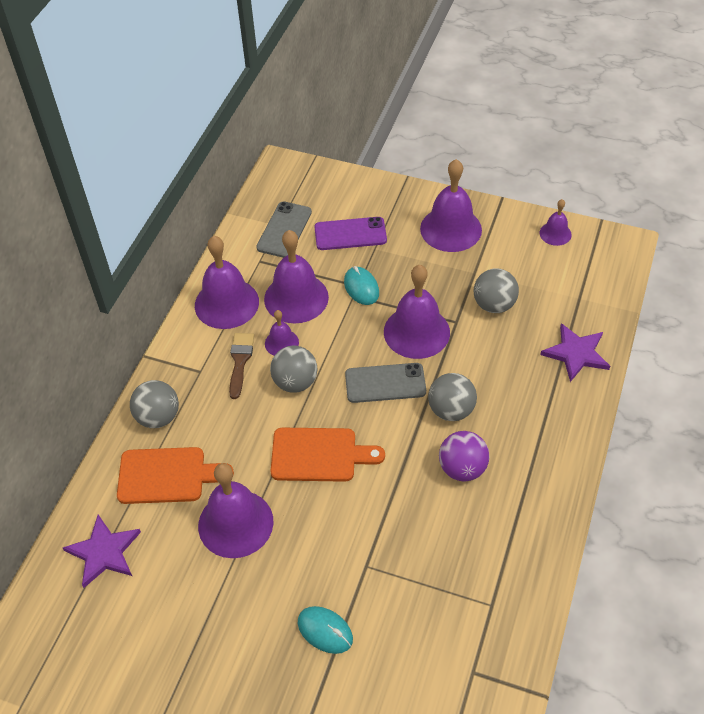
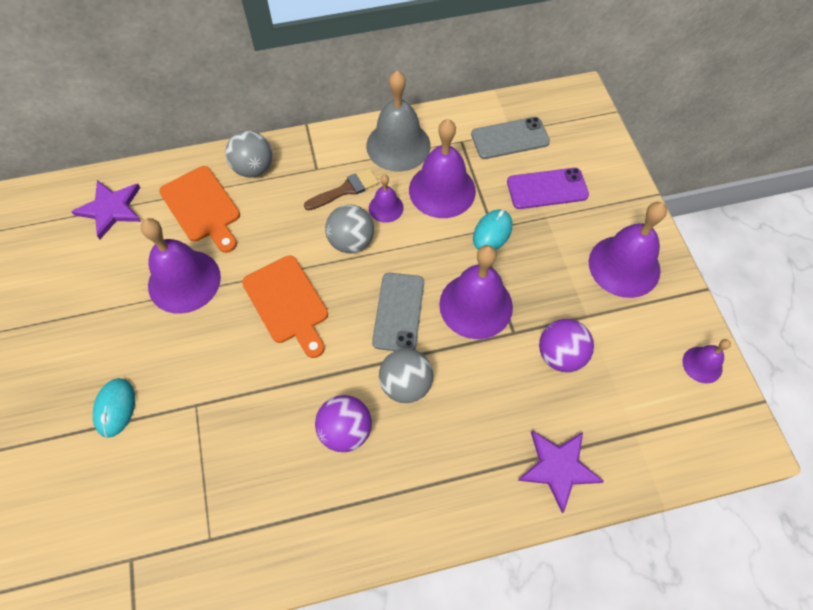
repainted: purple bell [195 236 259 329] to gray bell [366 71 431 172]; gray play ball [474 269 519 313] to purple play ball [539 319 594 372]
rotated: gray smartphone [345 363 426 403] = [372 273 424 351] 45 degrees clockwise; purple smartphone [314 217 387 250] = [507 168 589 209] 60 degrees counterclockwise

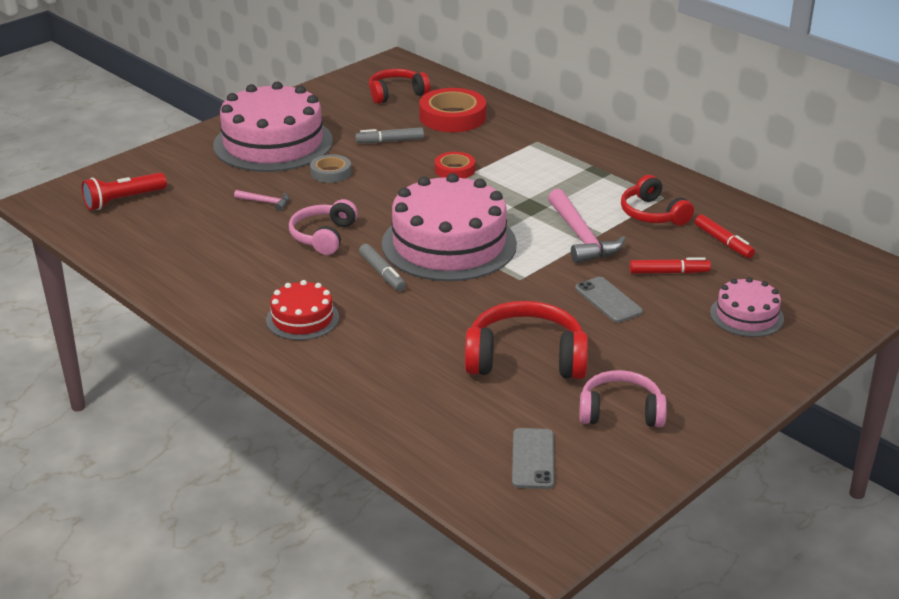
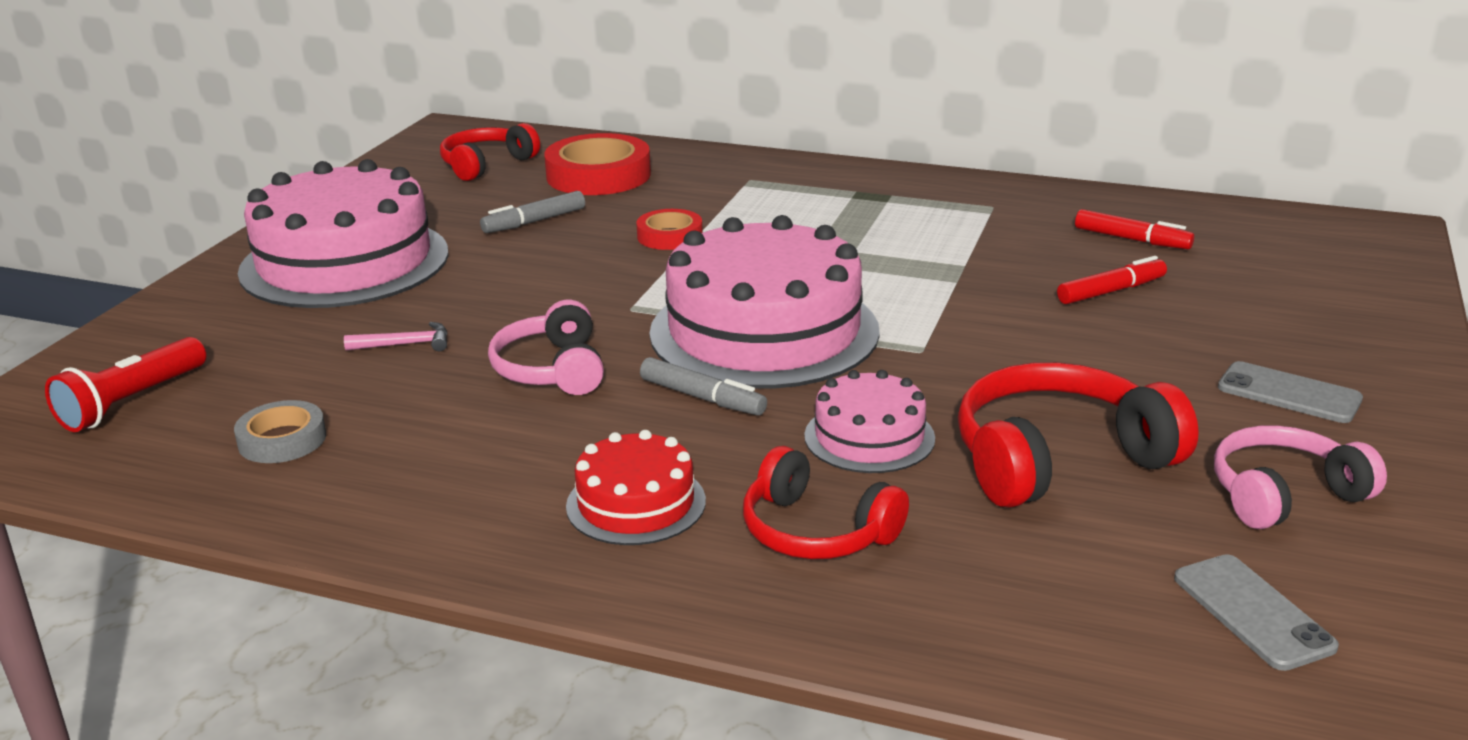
gone: rosy hammer [548 189 626 263]
shifted: gray roll of tape [310 154 351 183] to [234 400 326 463]; red over-ear headphones [621 175 694 226] to [743 446 909 559]; rosy cake [710 277 784 337] to [804 370 935 473]; gray smartphone [575 277 643 323] to [1218 361 1363 423]

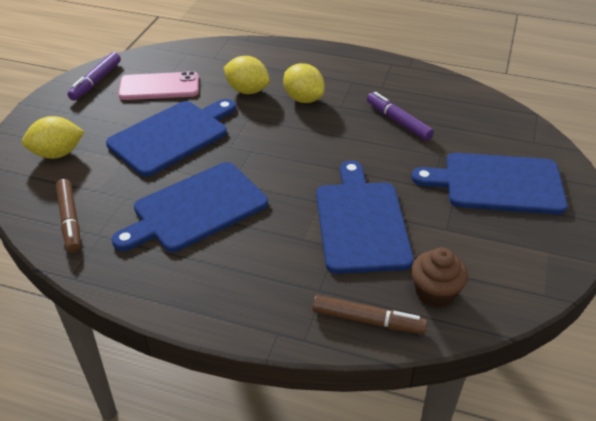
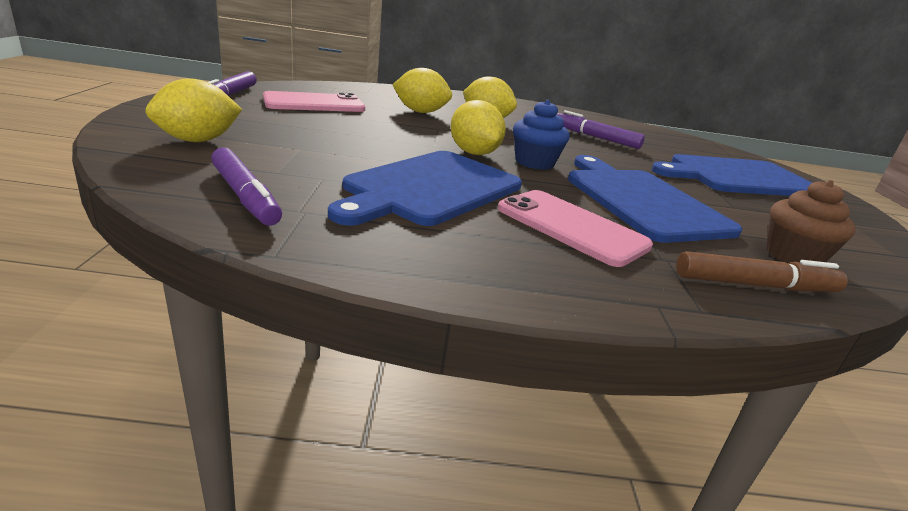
gone: royal blue cutting board [106 99 236 176]
new: bright yellow toy lemon [450 100 506 155]; rosy smartphone [498 190 653 267]; royal blue muffin [513 100 570 170]
repainted: russet marker pen [56 179 81 253] to purple marker pen [211 147 282 226]

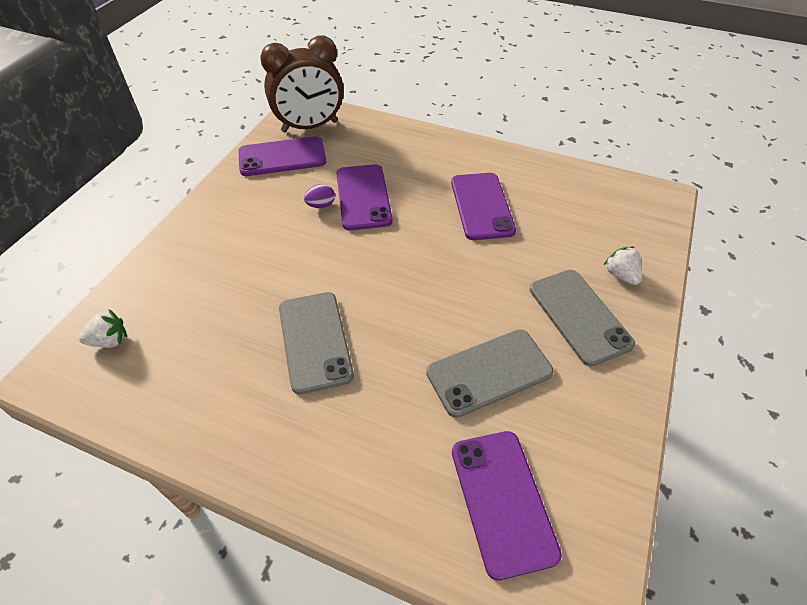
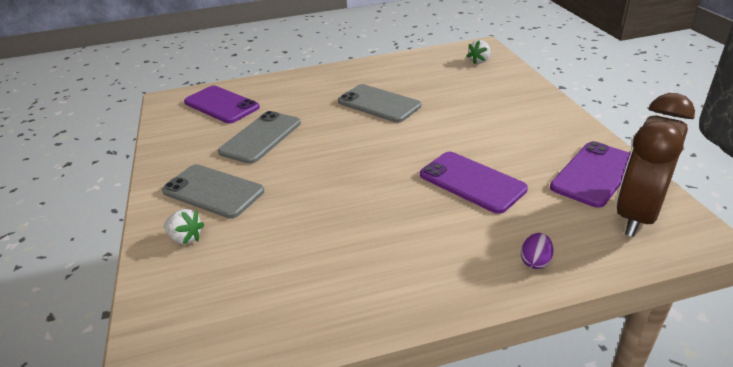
gone: purple smartphone [451 173 516 240]
shifted: purple egg shape [304 184 335 208] to [521 233 553 269]

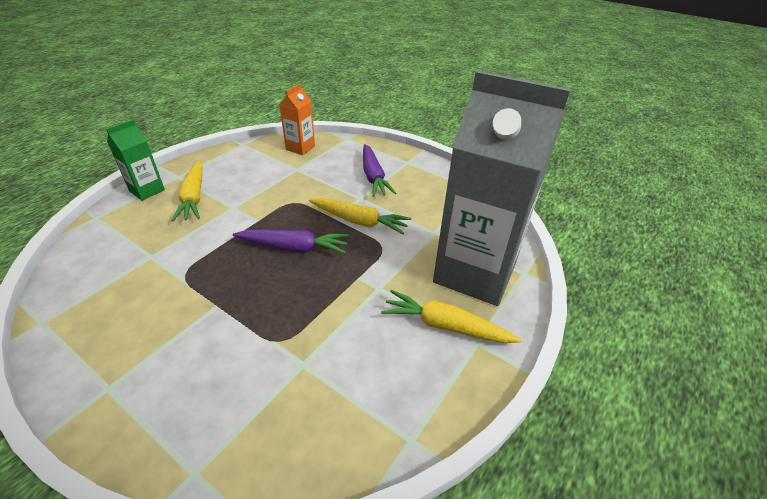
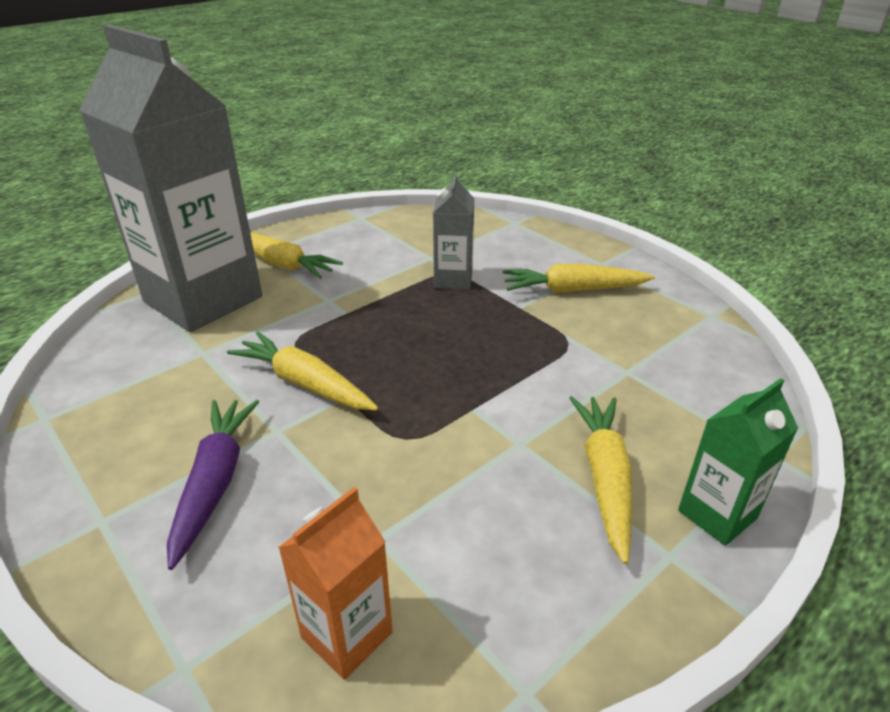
gone: purple root vegetable [233 230 349 254]
new: gray carton [433 173 474 290]; bright yellow root vegetable [503 264 655 293]

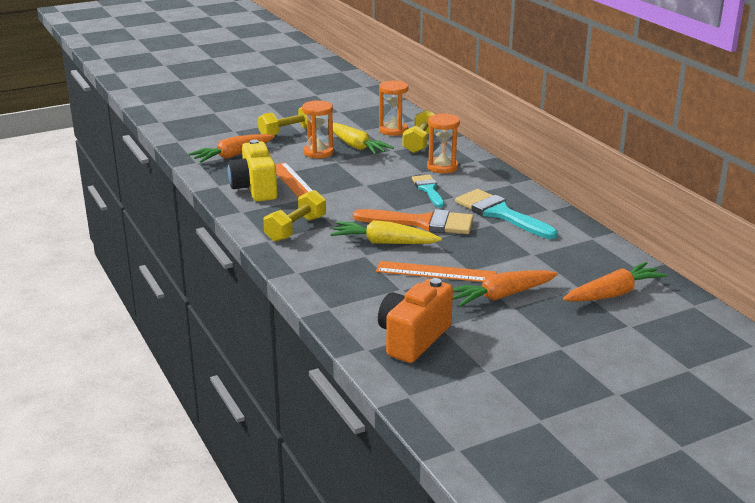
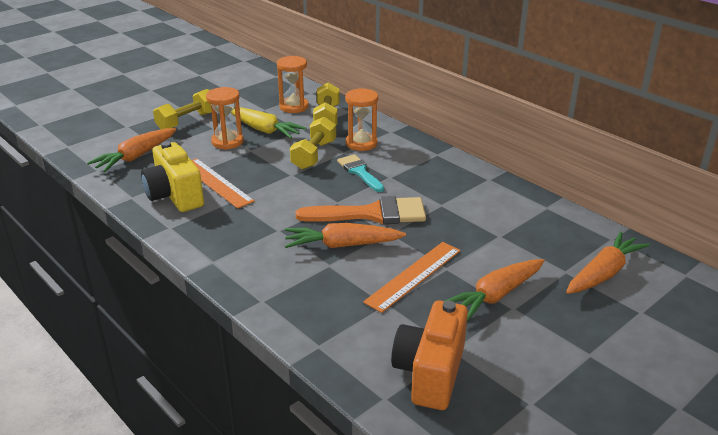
gone: teal paintbrush [455 189 557 239]
shifted: bright yellow free weight [263 190 326 242] to [290 117 336 170]
repainted: bright yellow root vegetable [331 220 442 244] to bright orange root vegetable [285 223 406 248]
rotated: bright orange measuring stick [376 261 497 282] = [363 242 461 313] 45 degrees counterclockwise

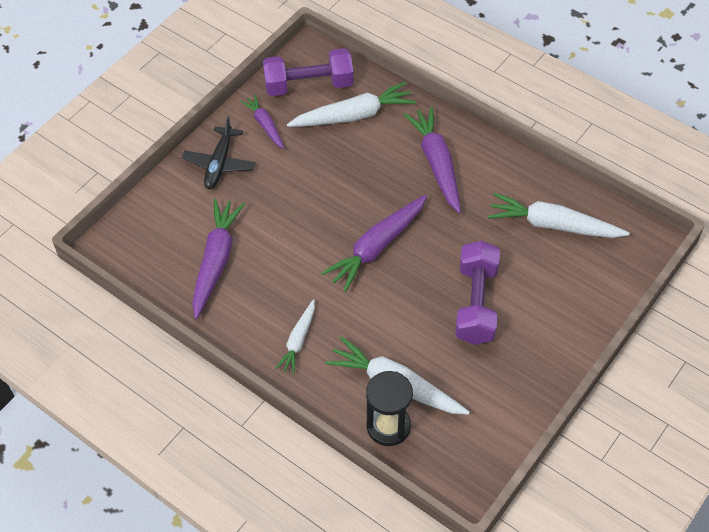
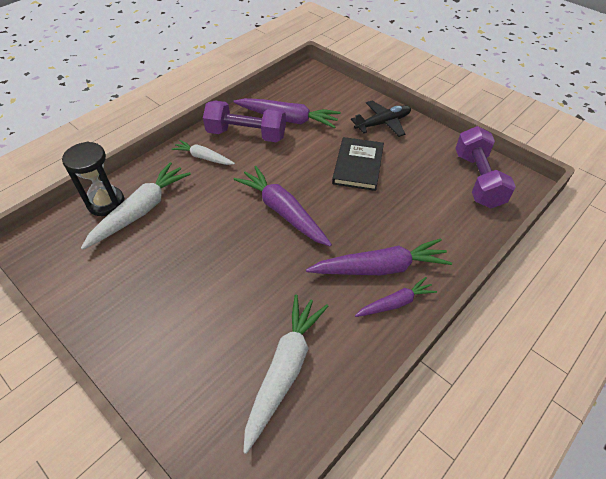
gone: white root vegetable [287 81 416 127]
new: jet-black book [332 137 384 191]
shifted: purple free weight [455 241 500 345] to [203 100 286 142]; purple root vegetable [240 95 284 149] to [355 277 437 317]
rotated: jet-black plane [182 116 256 189] = [351 101 411 137] 135 degrees clockwise

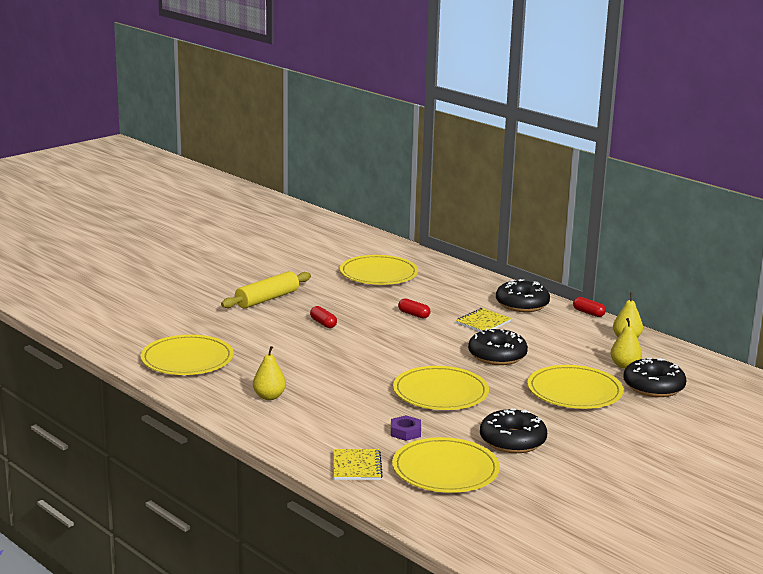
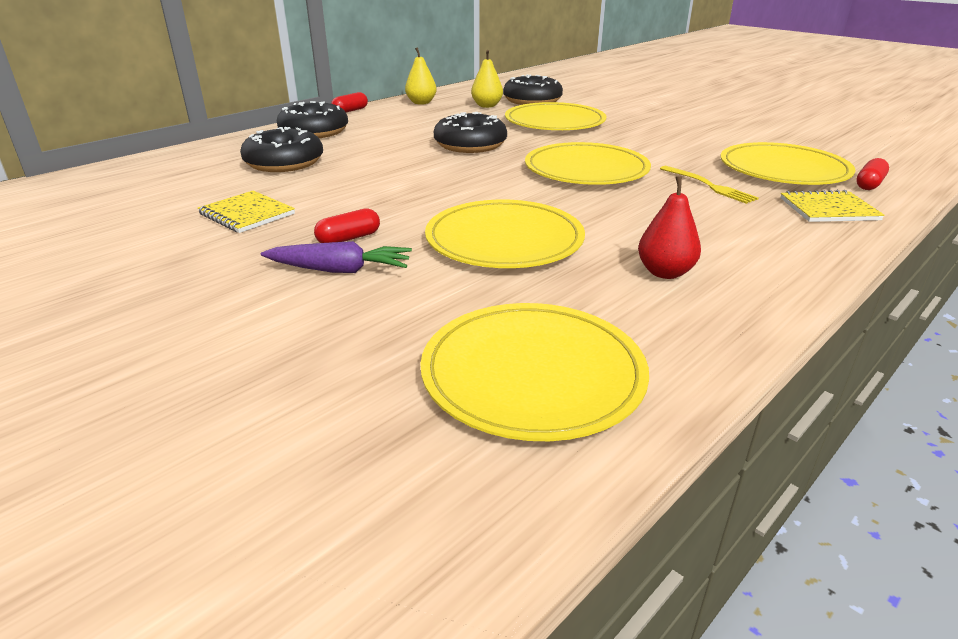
gone: bright yellow pastry roller [221 271 311 309]
new: purple root vegetable [261 241 412 273]
shifted: bright yellow notebook [456 308 512 332] to [198 191 295 233]; jet-black donut [480 408 547 453] to [240 127 323 172]; bright yellow flat dish [340 255 418 285] to [425 200 585 268]; red capsule [398 298 431 319] to [856 158 889 190]
swapped: purple hexagon nut [391 415 421 441] to bright yellow fork [660 166 759 204]
repainted: bright yellow toy pear [253 346 286 400] to red toy pear [638 176 701 279]

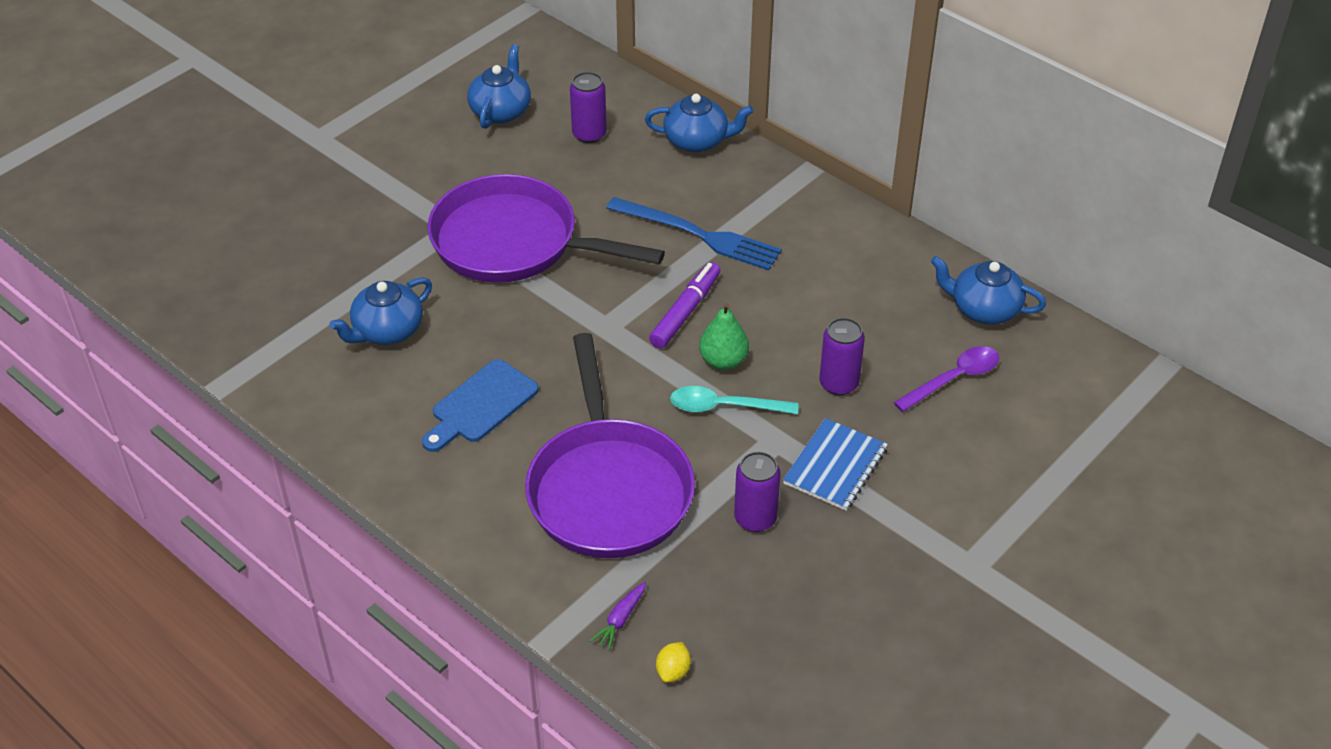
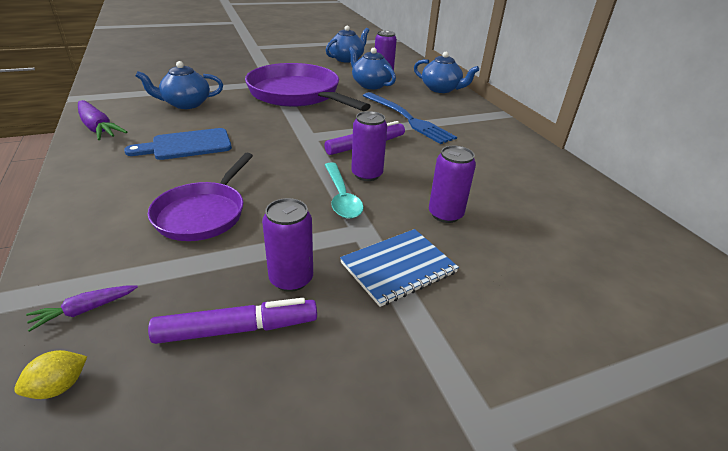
gone: purple teaspoon [894 346 999 412]
new: purple root vegetable [78 100 127 140]; purple marker pen [148 298 317 344]
shifted: royal blue china teapot [931 256 1046 324] to [349 47 396 89]
swapped: emerald toy pear [699 303 749 370] to purple can [351 111 387 181]
rotated: teal teaspoon [670 386 798 414] = [325 162 364 219] 135 degrees counterclockwise
scaled: purple skillet [525 333 695 558] = [148 153 253 241] x0.60

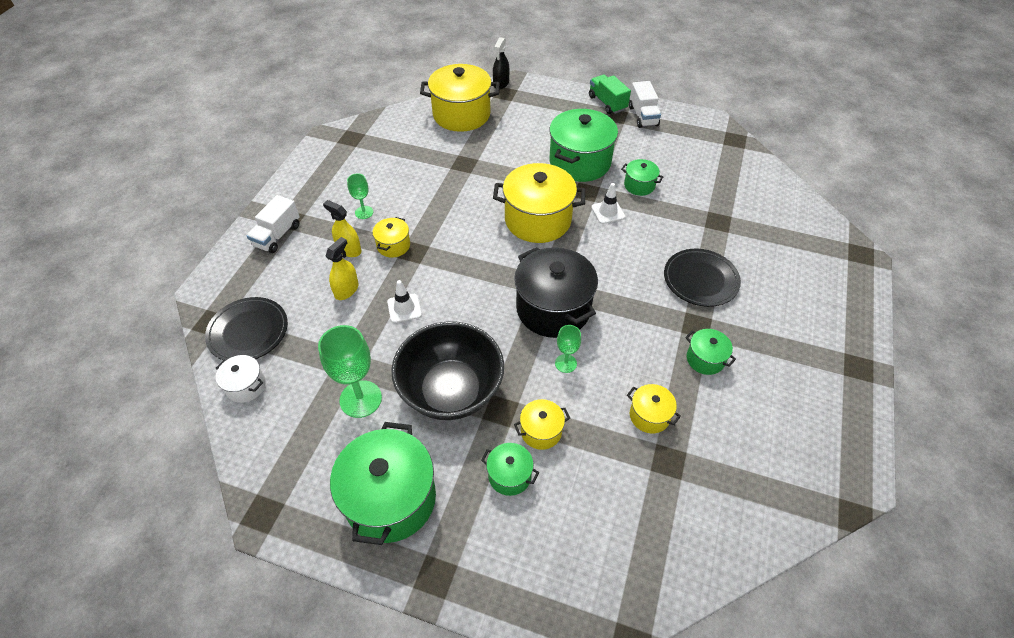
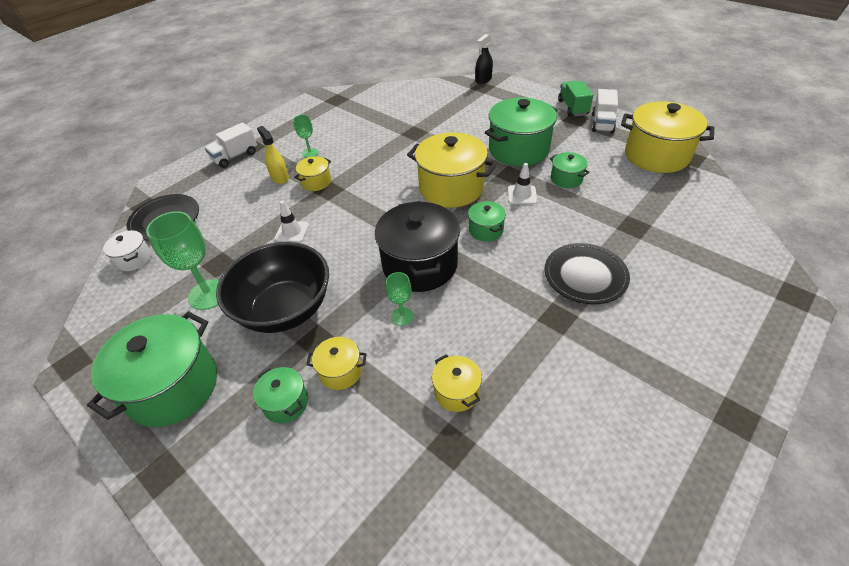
gone: bright yellow spray bottle [326 237 359 300]
shifted: emerald cooking pot [685 329 736 375] to [468 201 506 241]; bright yellow cooking pot [420 64 499 132] to [621 101 714 173]

